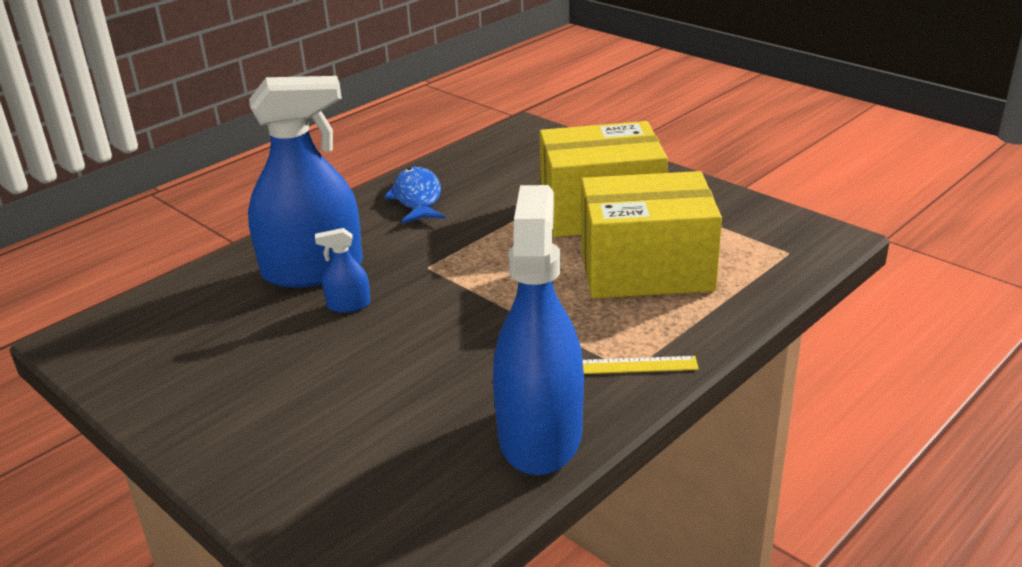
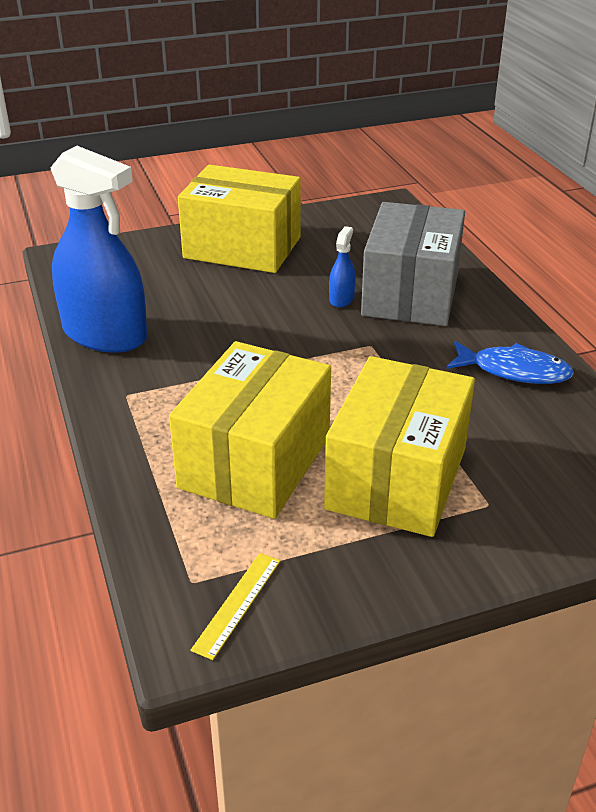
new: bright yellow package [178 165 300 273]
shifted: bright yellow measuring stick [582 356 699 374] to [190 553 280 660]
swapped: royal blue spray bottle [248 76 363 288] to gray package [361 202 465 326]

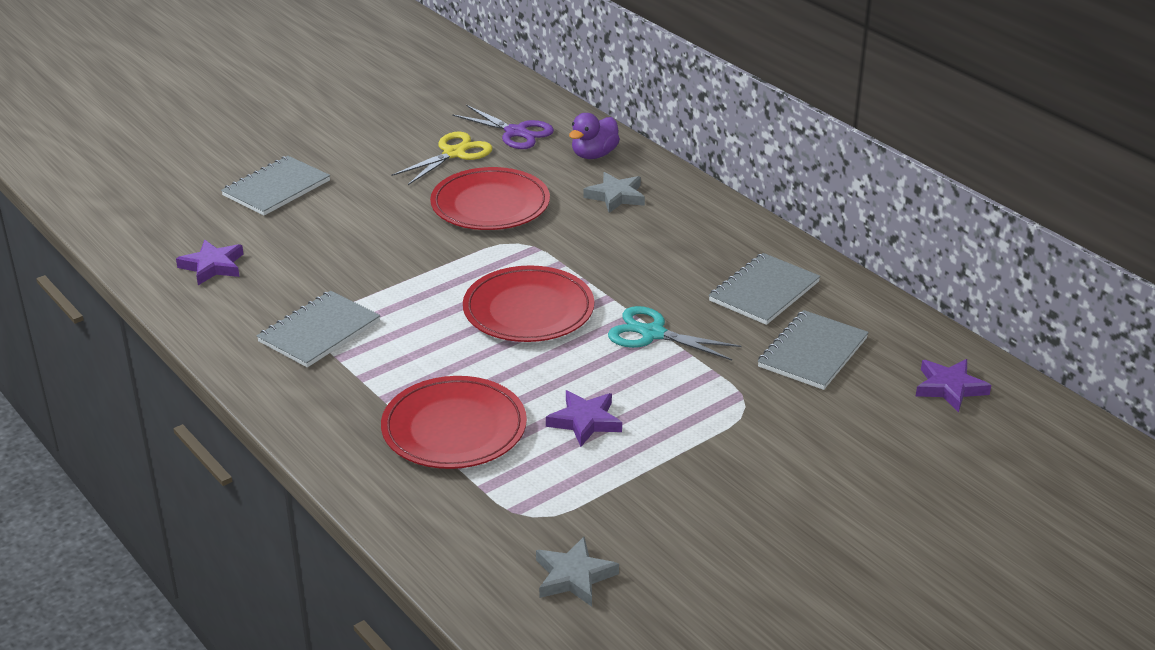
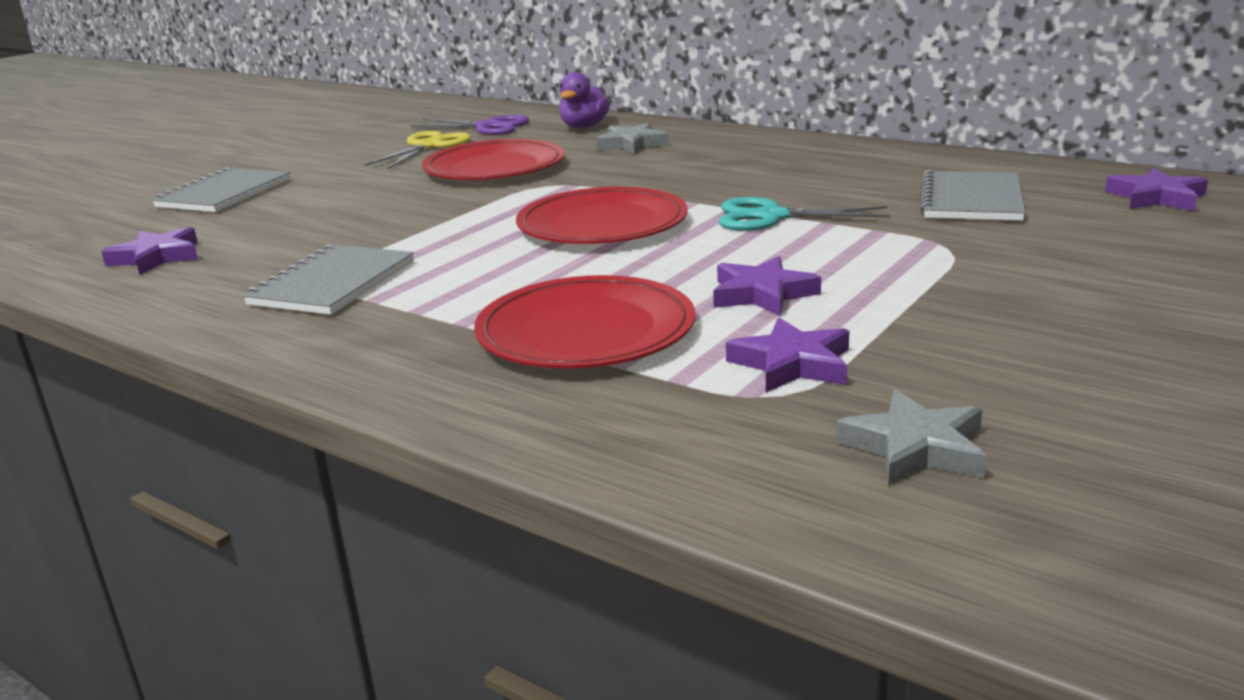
gone: gray notebook [709 253 821 325]
new: purple star [726 318 849 393]

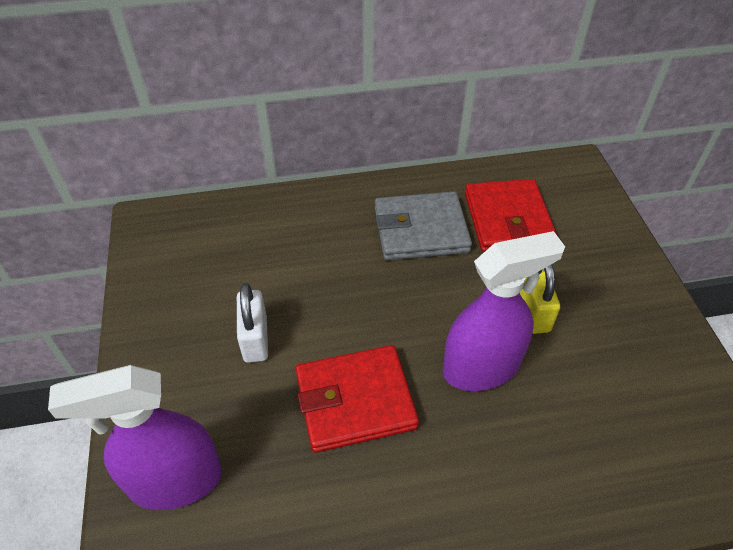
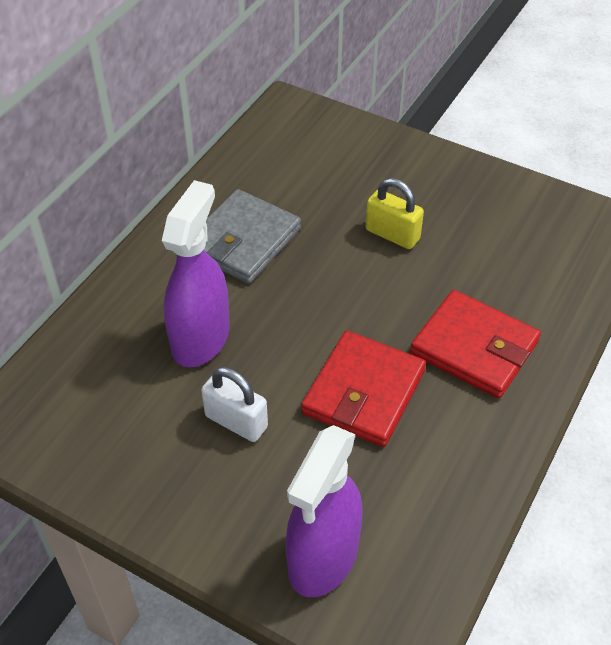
shifted: purple spray bottle [443 231 565 391] to [162 180 230 368]; red billfold [465 179 557 252] to [410 290 541 398]

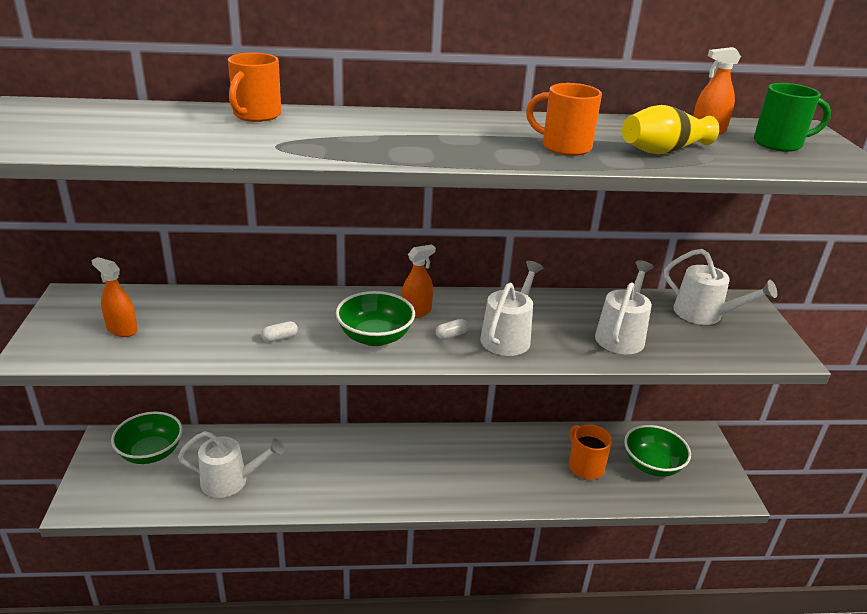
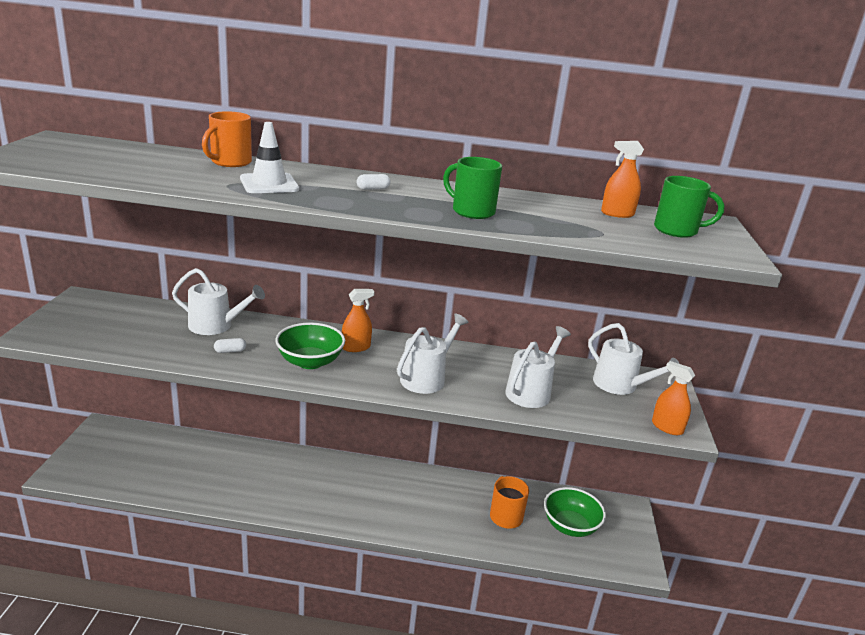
gone: emerald bowl [111 412 183 464]; bright yellow vase [622 105 719 154]
new: white road cone [240 122 299 193]
shifted: white watering can [178 431 284 498] to [172 268 265 335]; white capsule [436 319 468 340] to [356 174 391 190]; bright orange spray bottle [92 257 138 337] to [652 361 695 435]
repainted: bright orange coffee mug [526 83 602 156] to emerald coffee mug [443 157 502 219]

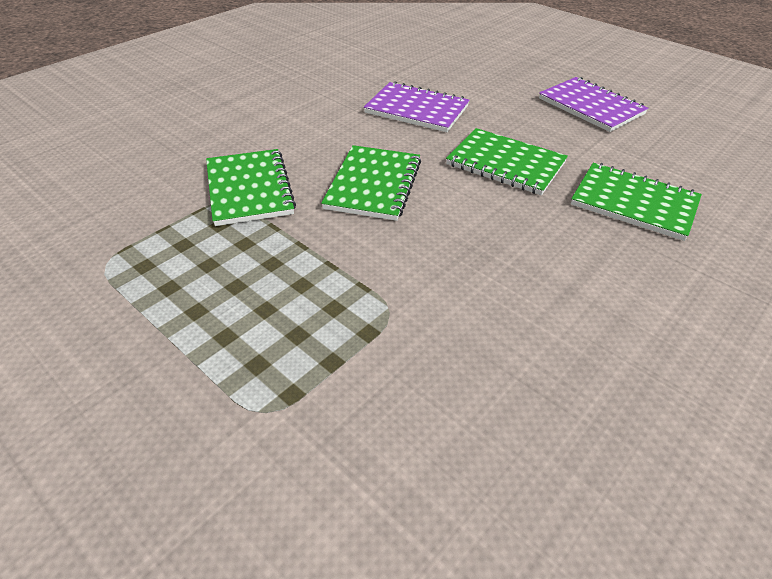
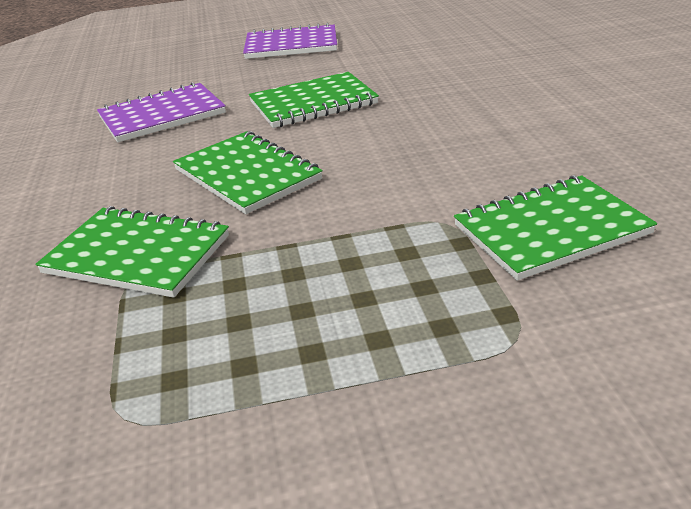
shifted: emerald notebook [571 163 702 241] to [454 175 657 281]

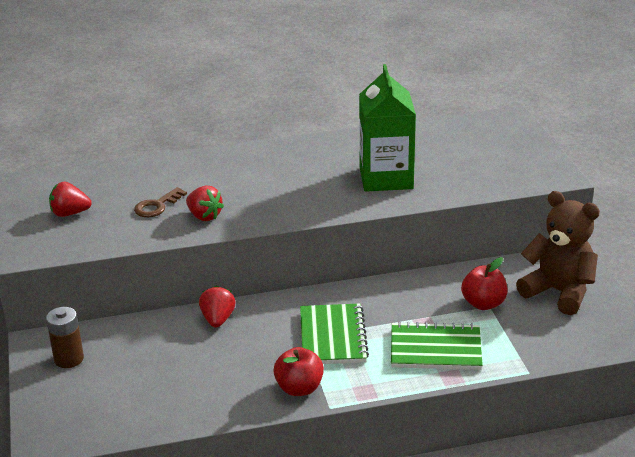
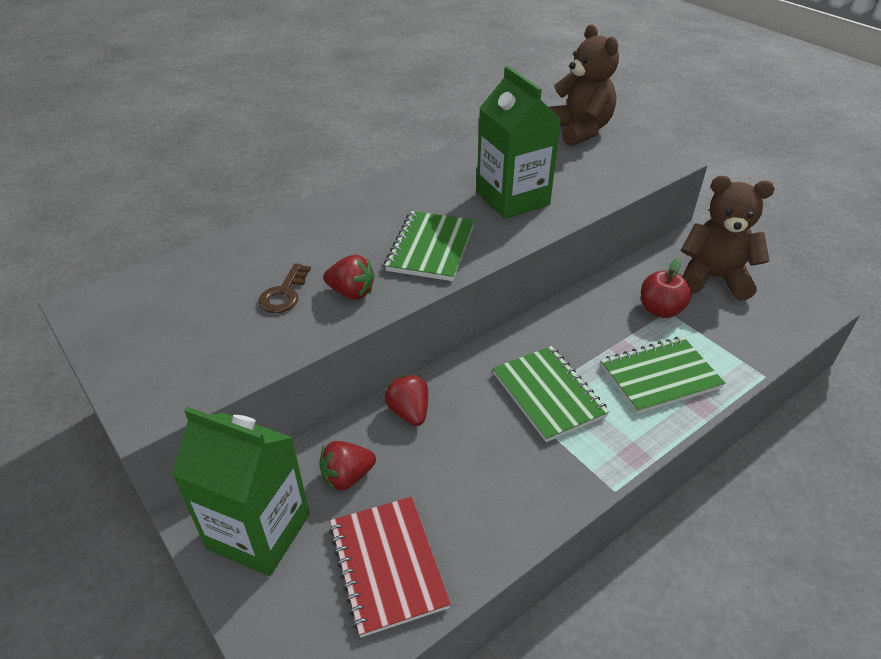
gone: red apple [273 347 324 396]
new: red notebook [329 497 451 637]; emerald notebook [384 211 475 281]; russet teddy bear [549 24 619 146]
shifted: red toy strawberry [49 182 92 217] to [319 441 376 491]
swapped: russet power cell [46 307 84 368] to emerald carton [172 407 310 576]

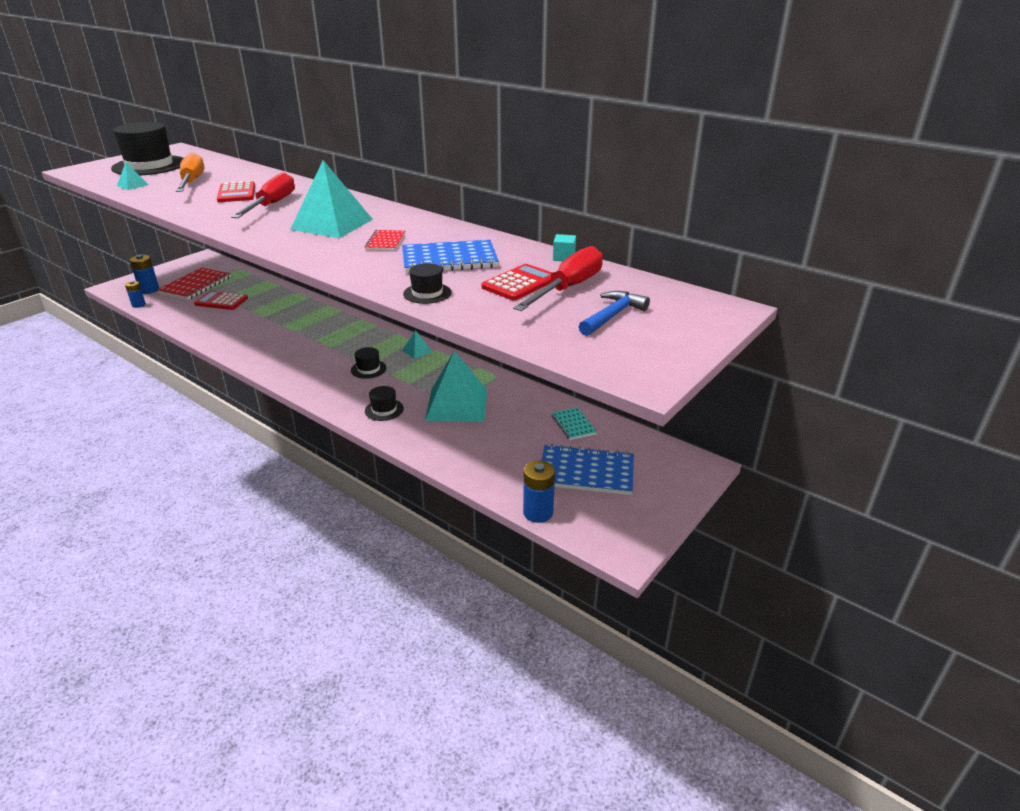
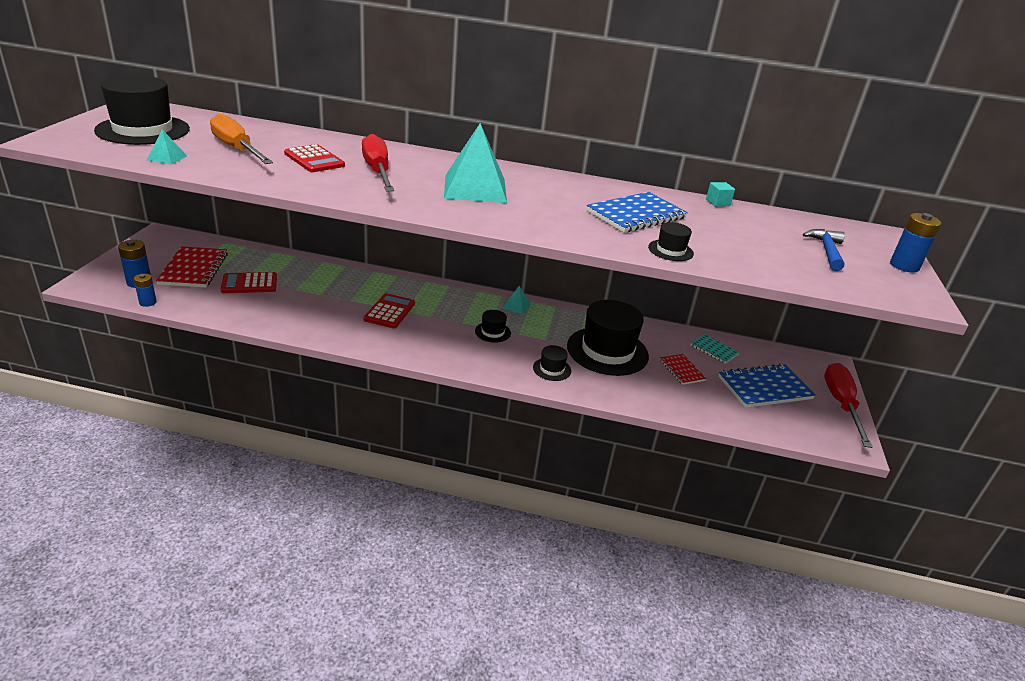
shifted: red pocket calculator [482 264 552 300] to [363 293 415 328]; red notebook [365 230 405 251] to [660 354 706 385]; red flat screwdriver [513 246 603 311] to [824 363 873 448]; royal blue power cell [523 461 555 523] to [890 213 942 273]
swapped: teal pyramid [425 351 487 422] to jet-black top hat [567 300 649 376]

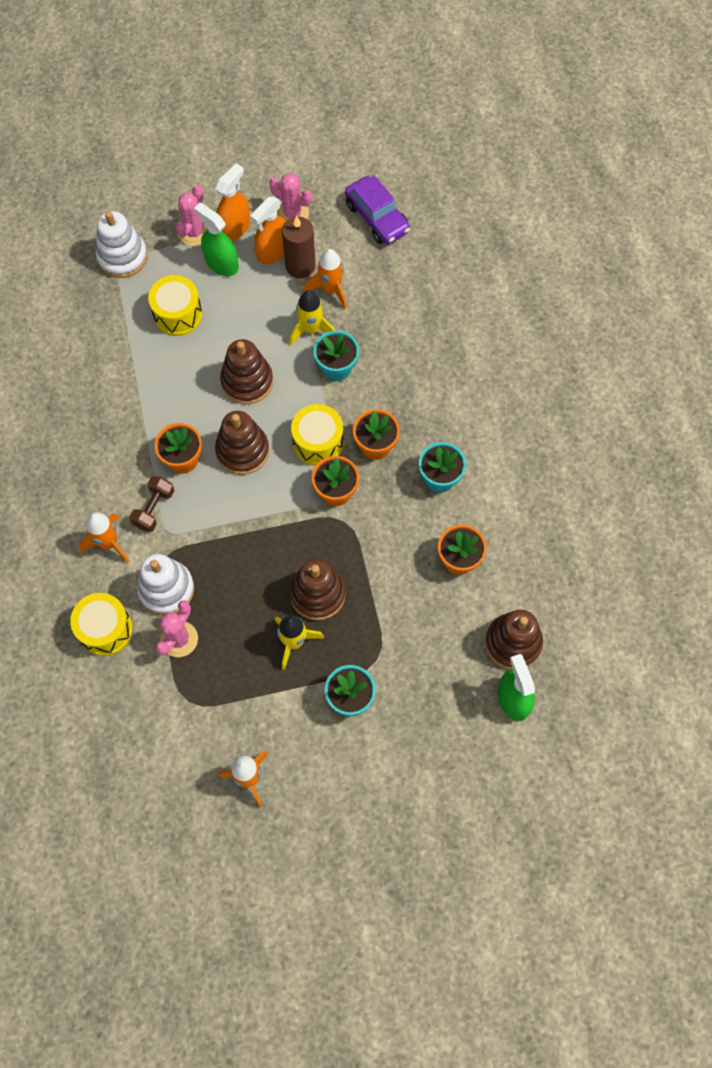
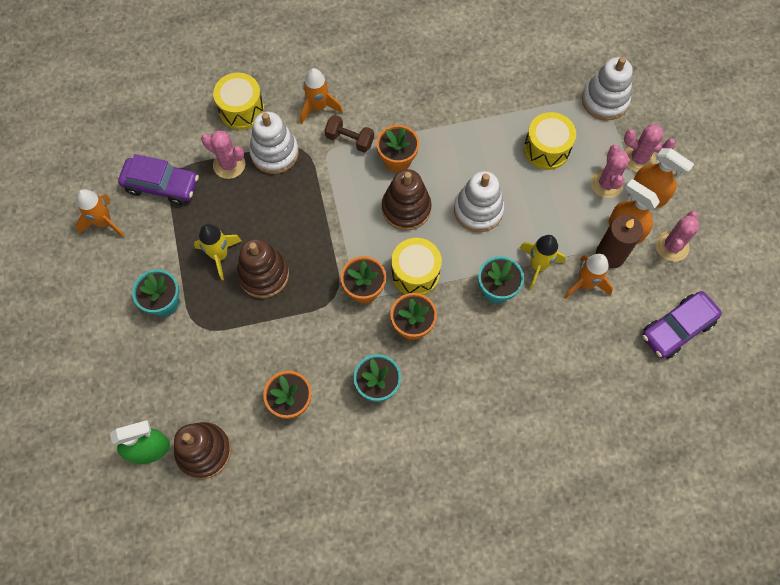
new: purple car [118 154 199 205]
swapped: emerald spray bottle [194 203 239 276] to rosy saguaro cactus [591 145 630 198]
repainted: russet stacking toy [220 339 273 404] to white stacking toy [454 171 504 232]

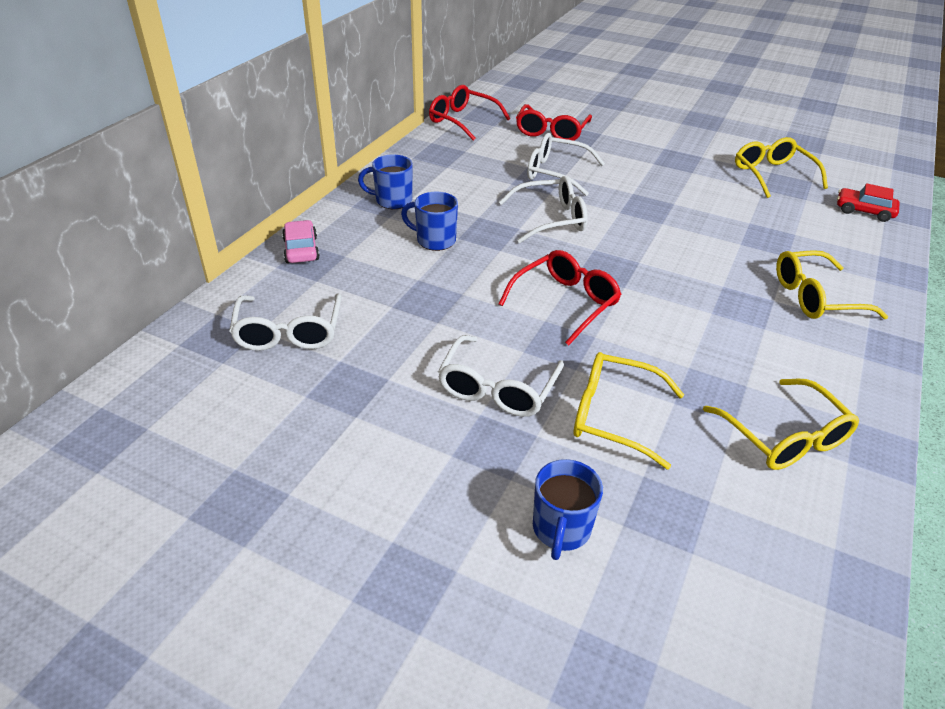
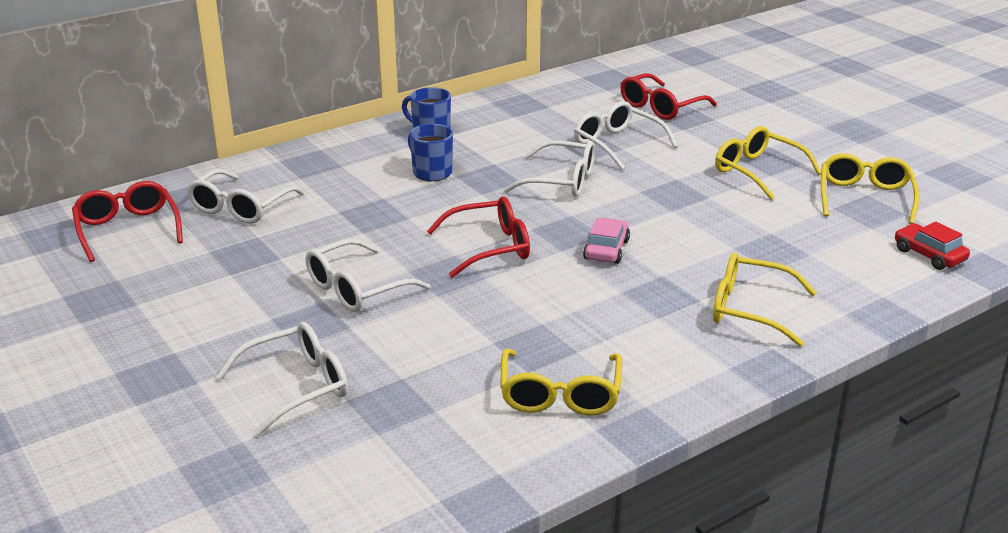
shifted: red spectacles [429 85 510 140] to [72 181 183 262]; rosy car [282 220 320 263] to [583 218 630 264]; bright yellow spectacles [574 352 684 470] to [715 126 821 200]
swapped: royal blue coffee mug [533 459 603 560] to white spectacles [216 322 348 436]

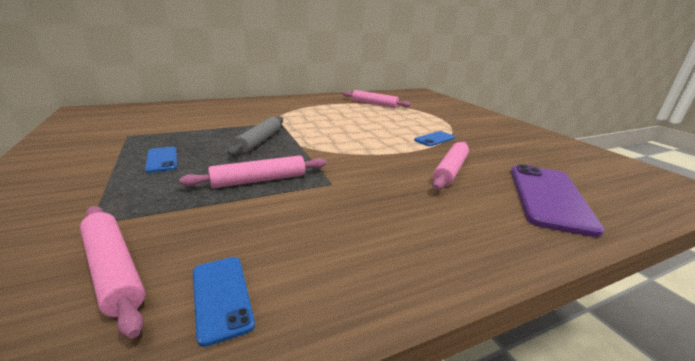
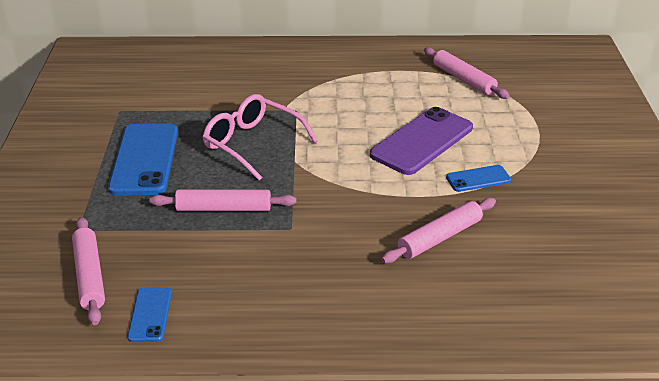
shifted: purple smartphone [511 164 604 237] to [370 107 473 175]
swapped: gray pastry roller [227 116 283 156] to rosy spectacles [203 94 318 181]
scaled: royal blue smartphone [145 147 177 173] = [108 123 178 196] x1.98

